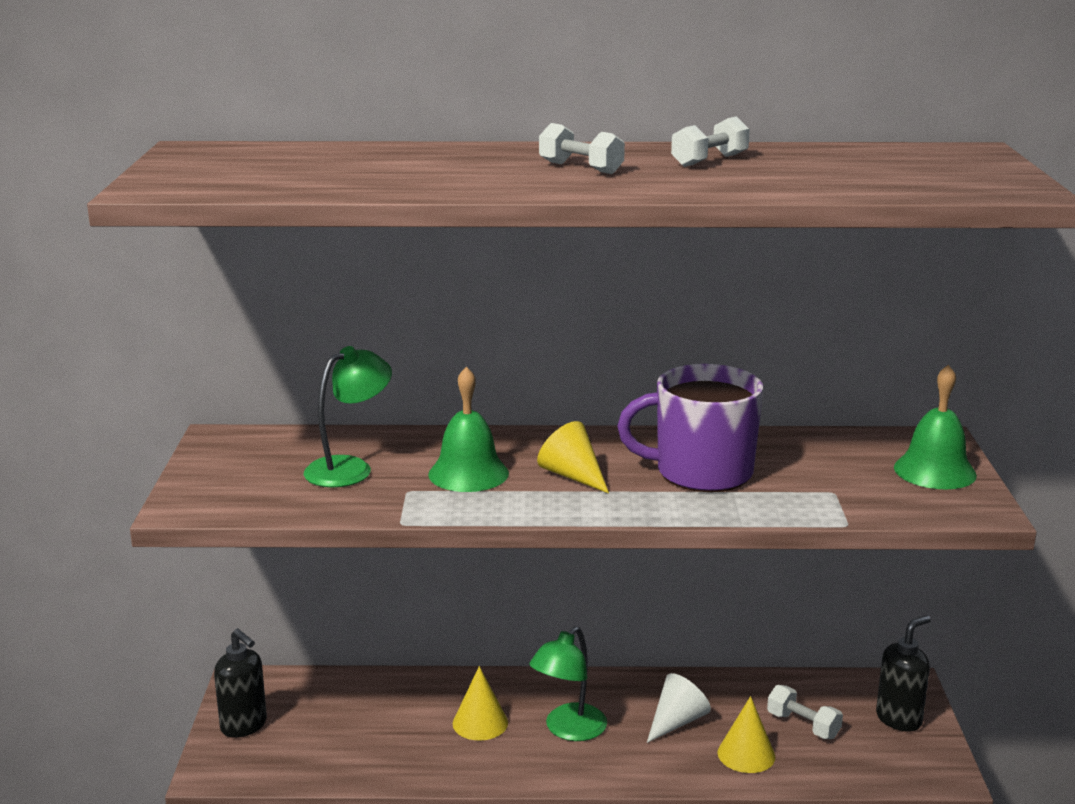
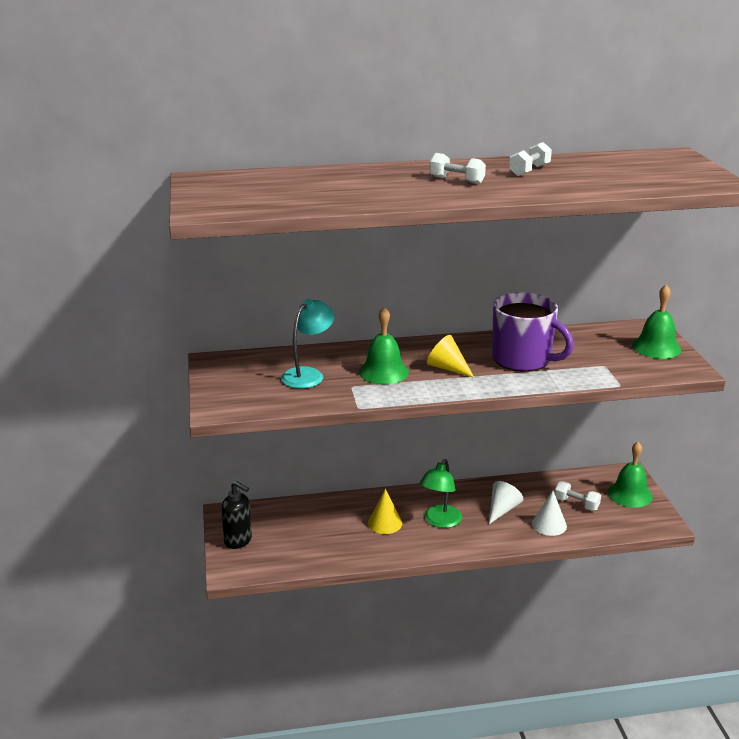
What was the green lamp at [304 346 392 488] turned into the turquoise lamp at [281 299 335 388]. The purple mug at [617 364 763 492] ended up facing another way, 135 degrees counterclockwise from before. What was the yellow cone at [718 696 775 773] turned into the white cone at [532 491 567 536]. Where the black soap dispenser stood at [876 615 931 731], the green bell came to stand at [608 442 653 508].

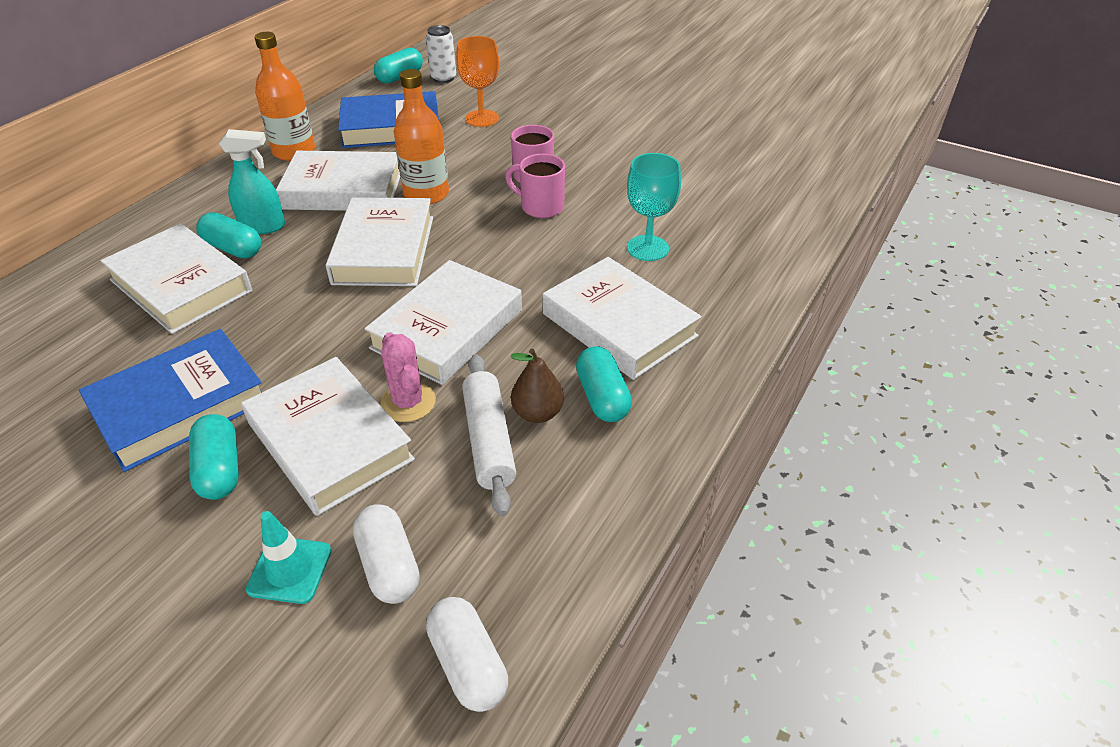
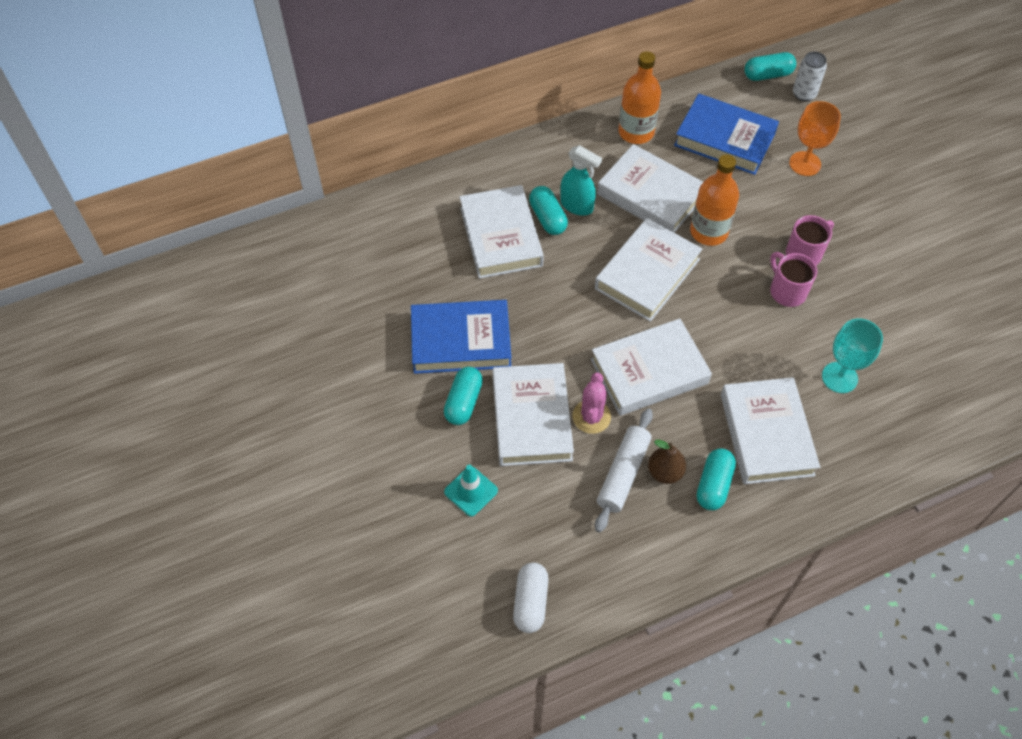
The second view lost the white capsule at [353 504 420 604].

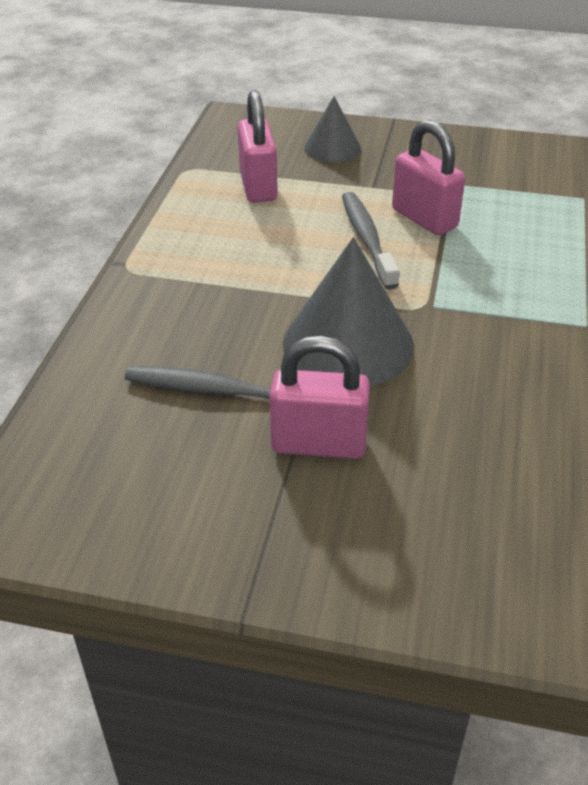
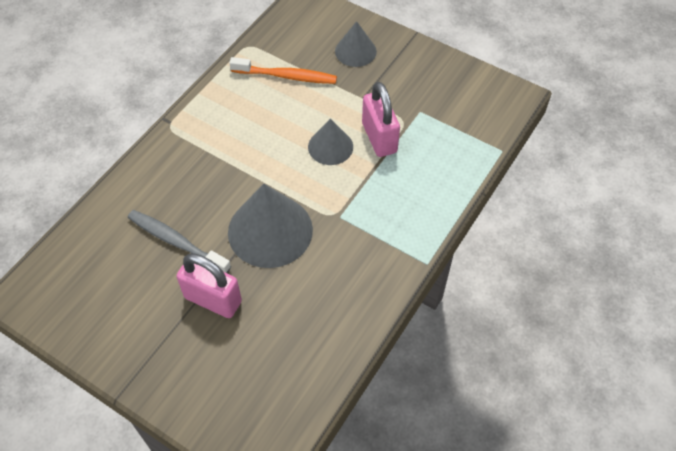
Where the pink padlock stood at [238 90 278 203], the orange toothbrush came to stand at [229 57 337 84]. Where the grey toothbrush stood at [342 192 400 290], the grey cone came to stand at [308 119 353 165].

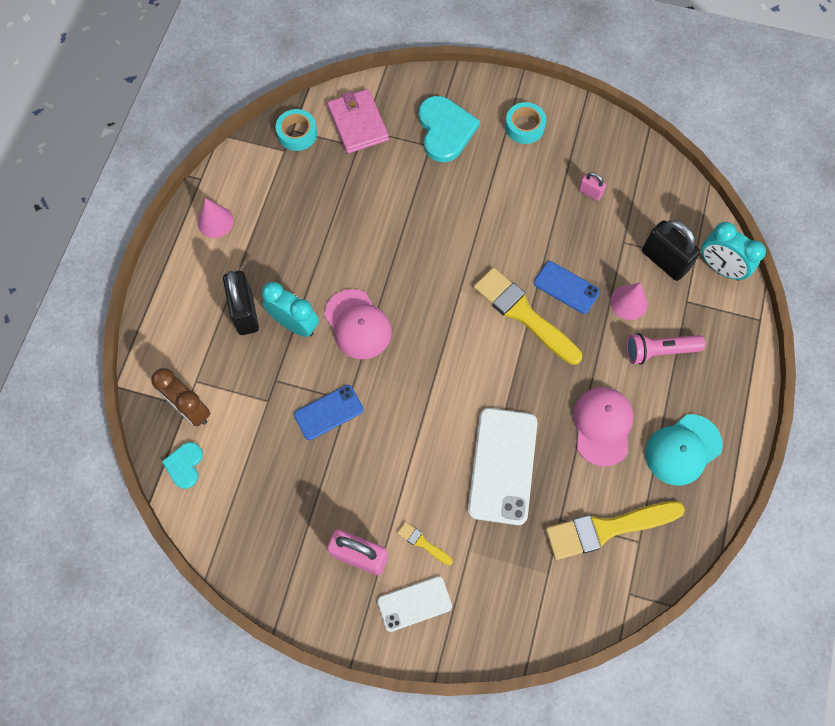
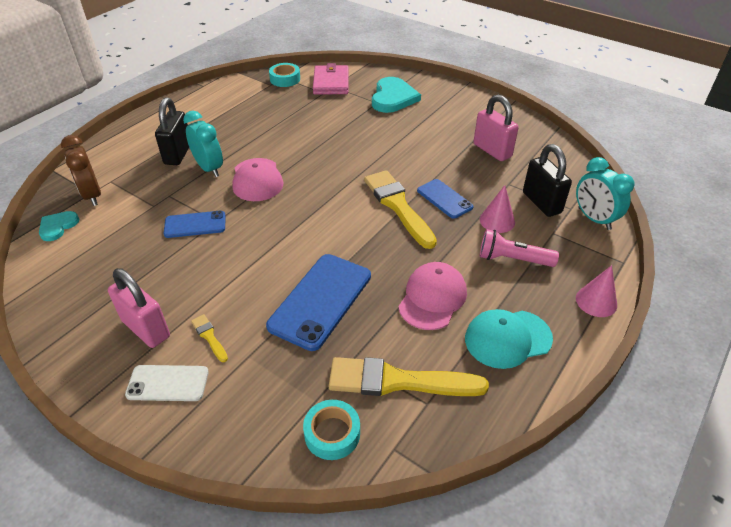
What was the white phone at [468 408 537 525] turned into the blue phone at [266 254 371 351]. The turquoise tape ended up elsewhere, having gone from [505 102 546 144] to [303 400 360 460]. The size of the pink padlock at [578 172 606 201] changed by a factor of 2.00. The pink cone ended up elsewhere, having gone from [198 198 234 238] to [576 265 617 317].

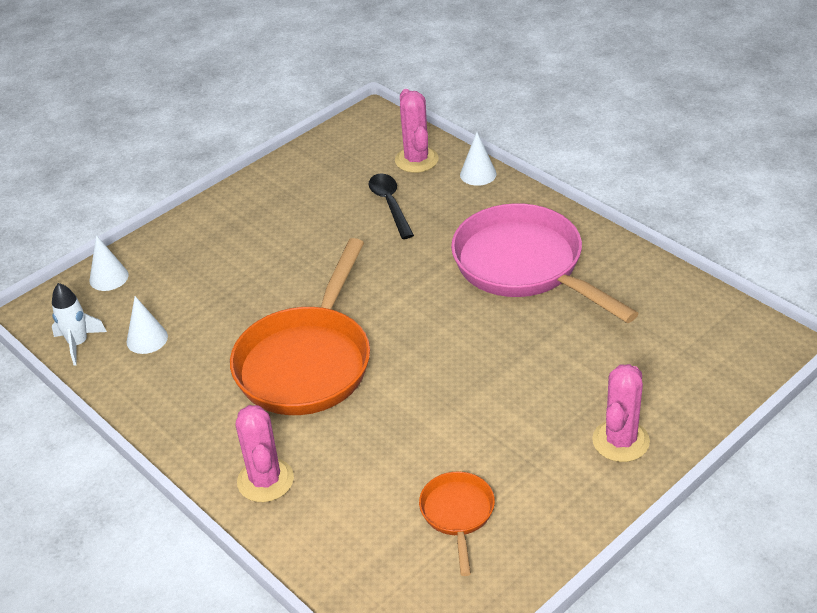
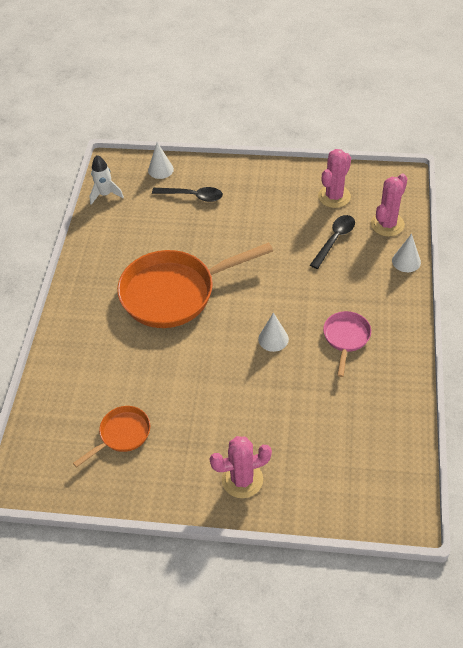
The second view gained the black spoon at [152 187 223 202]. The white cone ended up elsewhere, having gone from [127 296 168 354] to [258 313 289 352]. The pink cactus ended up elsewhere, having gone from [236 405 294 502] to [318 149 351 208]. The size of the pink pan at [451 203 639 323] changed by a factor of 0.48.

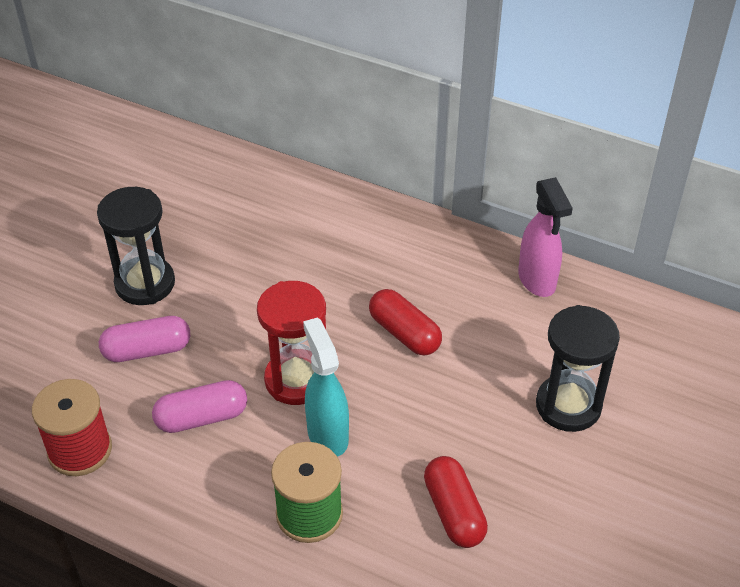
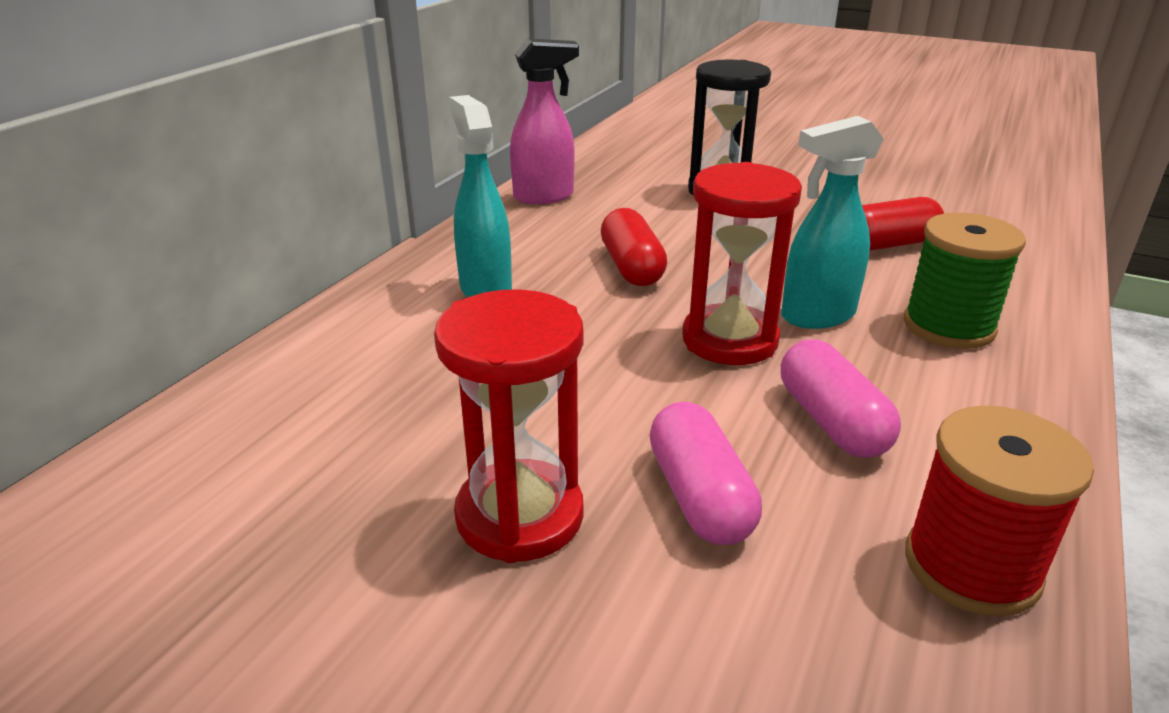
What was the black hourglass at [97 187 175 305] turned into the red hourglass at [434 289 584 563]. The second view gained the turquoise spray bottle at [449 95 512 297]. The red capsule at [369 289 442 356] ended up facing another way, 60 degrees counterclockwise from before.

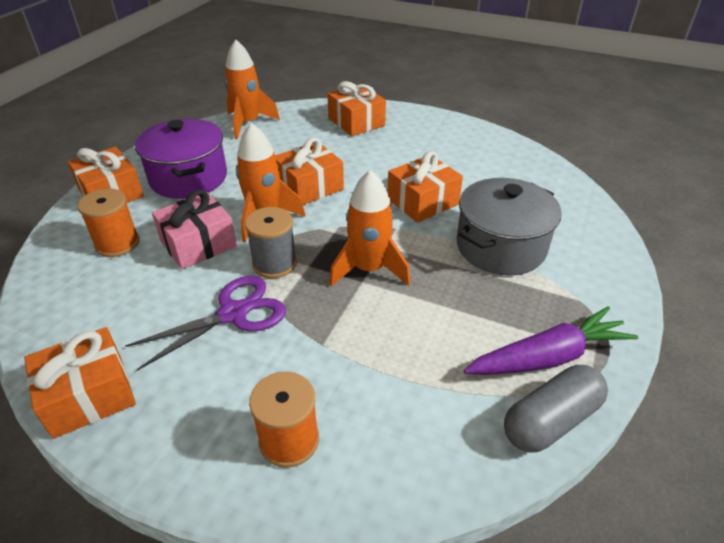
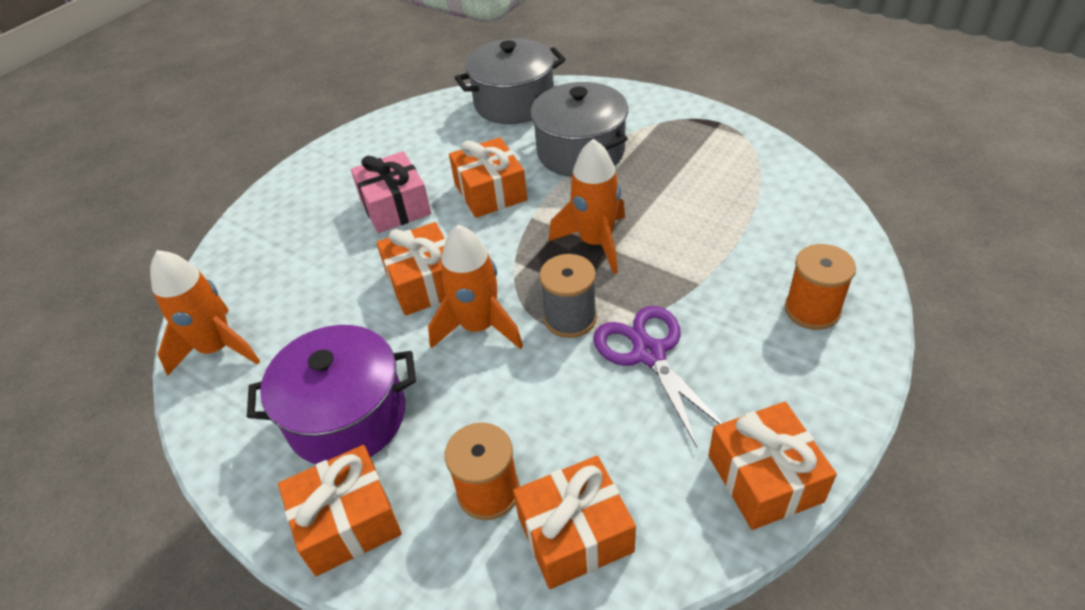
The pink gift ended up elsewhere, having gone from [152 190 237 269] to [351 151 431 233]. The second view gained the grey pot at [455 38 566 124]. The orange gift ended up elsewhere, having gone from [327 81 386 136] to [513 456 636 589]. The second view lost the purple carrot at [464 306 638 375]. The second view lost the grey capsule at [504 365 608 453].

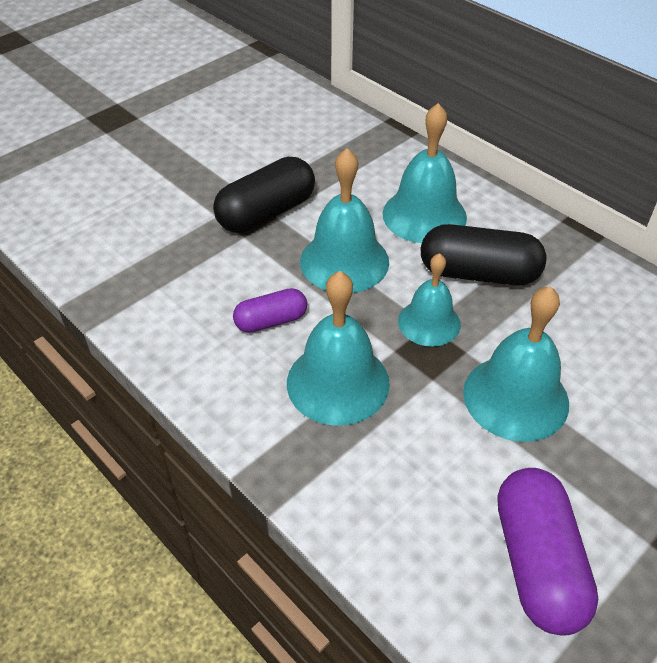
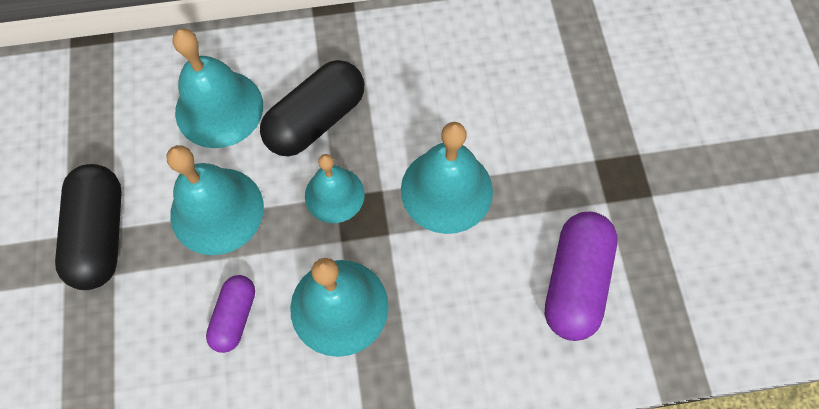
The purple capsule at [497 468 598 636] ended up facing another way, 75 degrees clockwise from before.

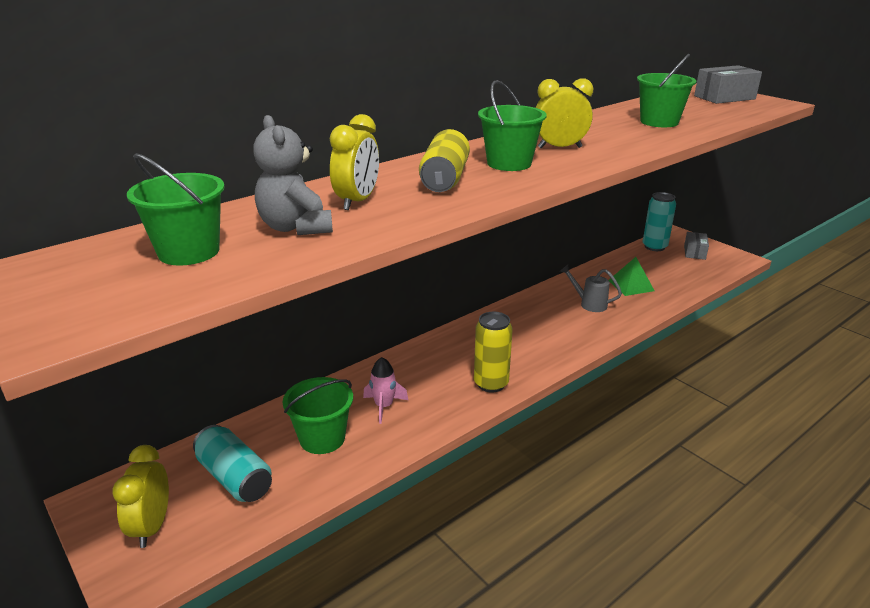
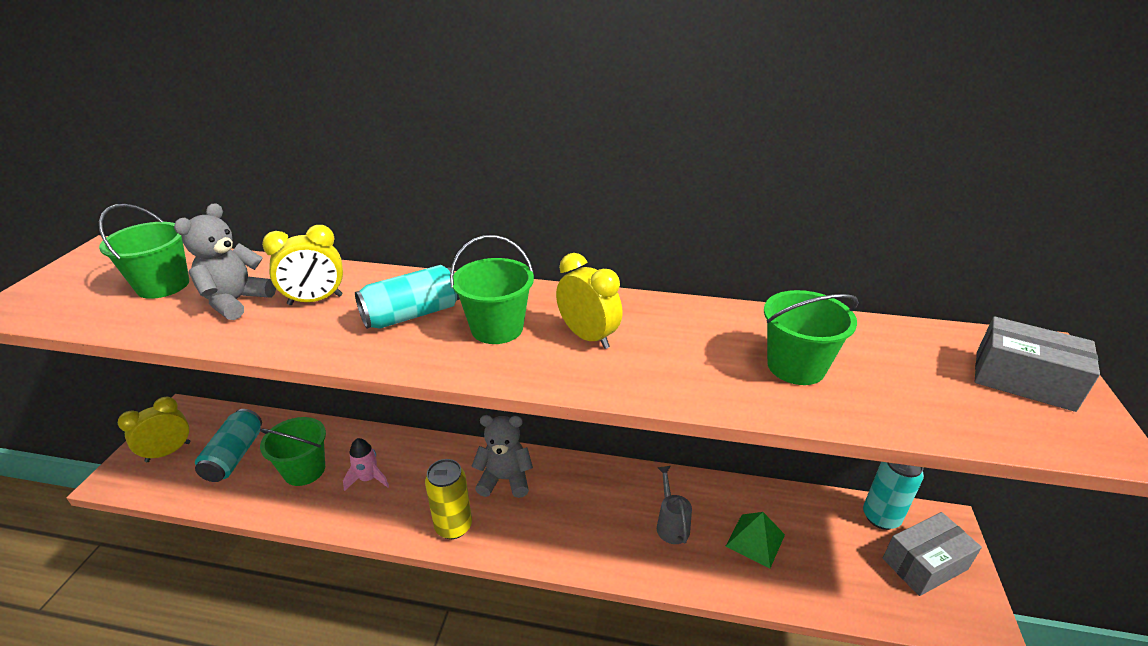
What was the yellow can at [419 129 470 192] turned into the turquoise can at [355 265 460 329]. The second view gained the grey teddy bear at [471 415 533 498]. The size of the grey box at [684 232 709 260] changed by a factor of 1.53.

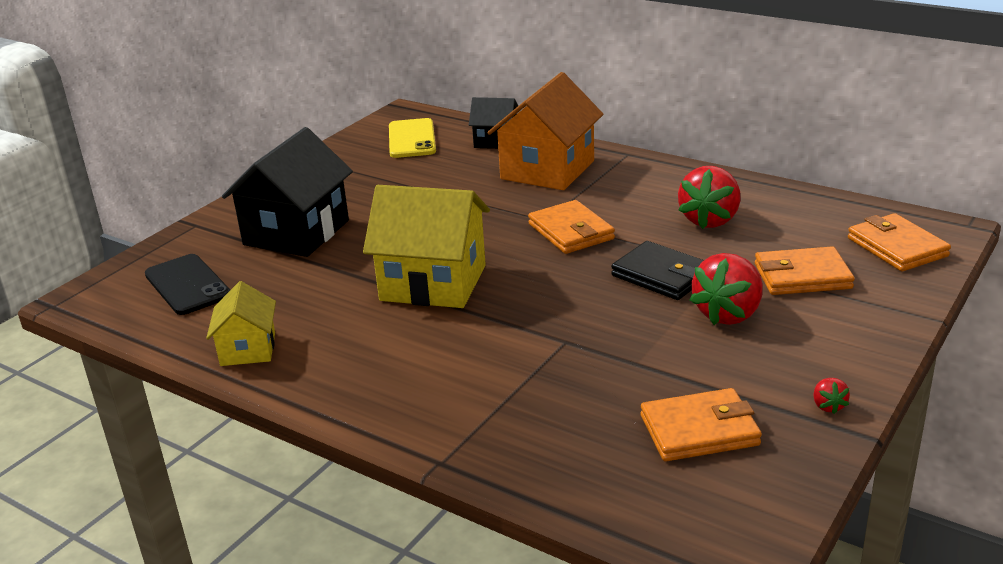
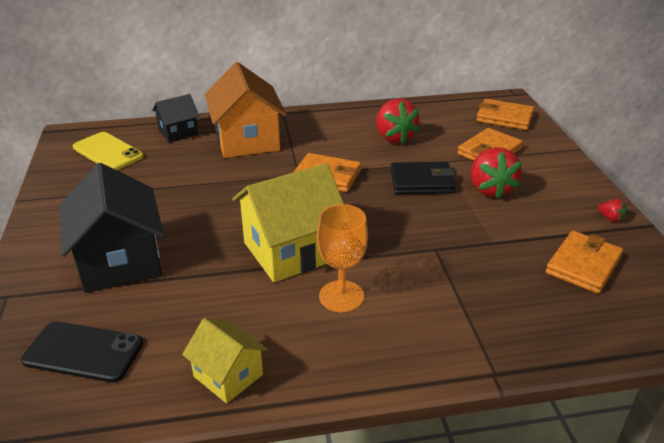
The second view gained the orange goblet at [317 204 368 312].

